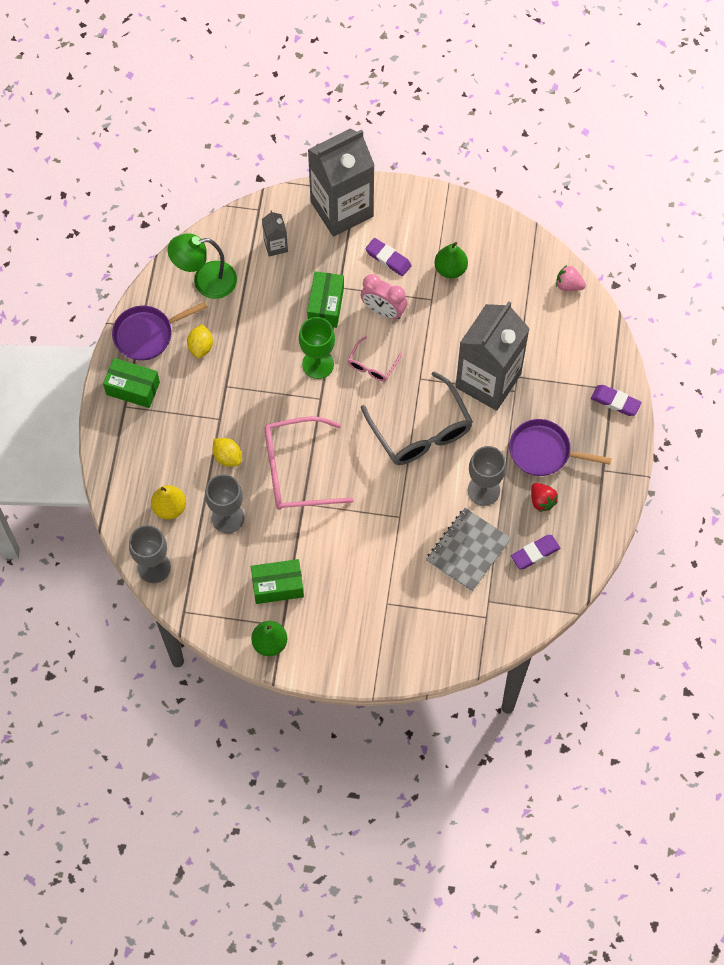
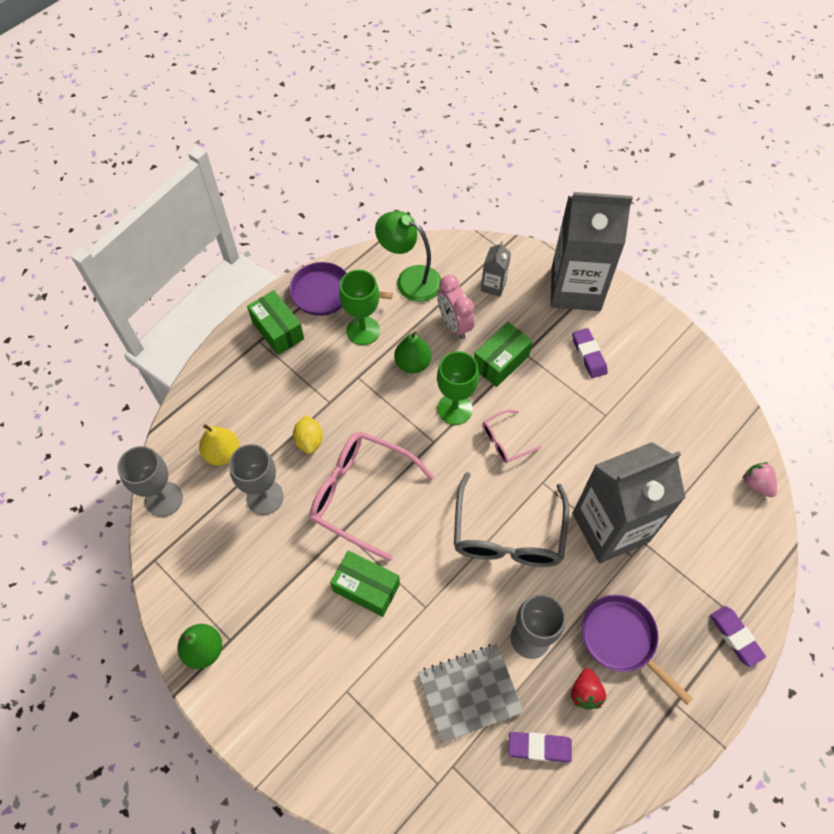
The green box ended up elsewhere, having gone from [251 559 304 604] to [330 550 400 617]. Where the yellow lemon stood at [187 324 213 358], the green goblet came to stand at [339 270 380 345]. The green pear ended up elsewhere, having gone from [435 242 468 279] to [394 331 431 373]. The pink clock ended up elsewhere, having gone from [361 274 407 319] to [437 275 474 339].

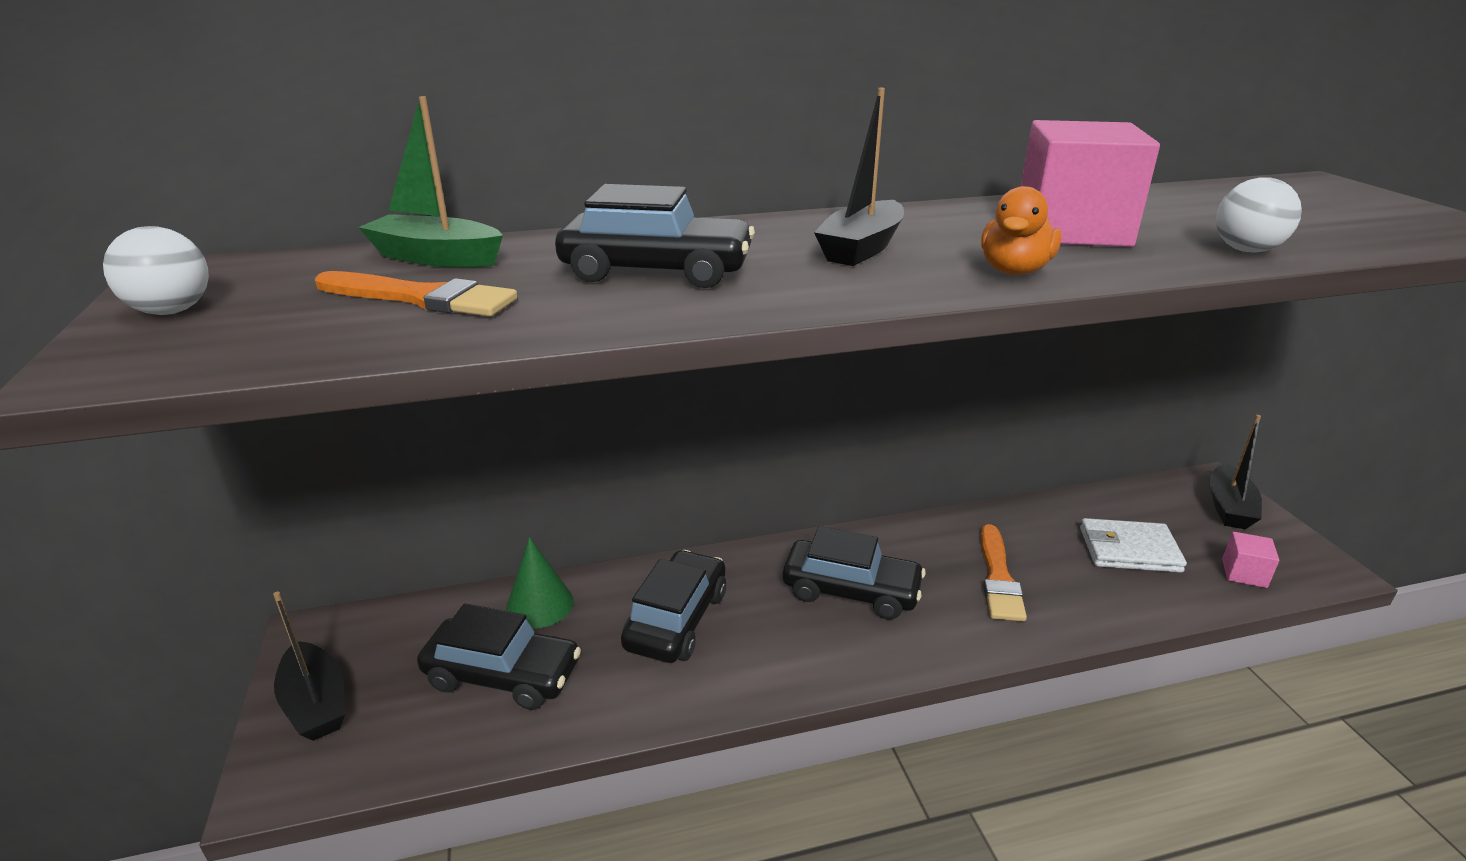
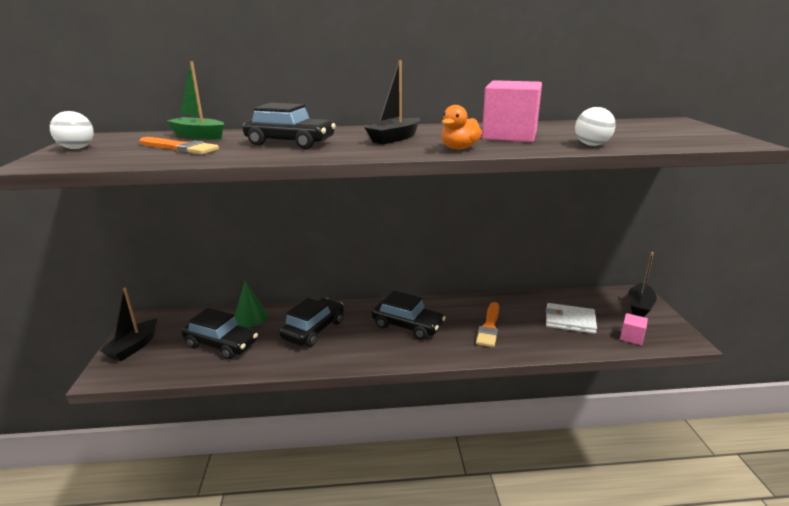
The black boat at [273 592 345 741] ended up facing another way, 45 degrees clockwise from before.

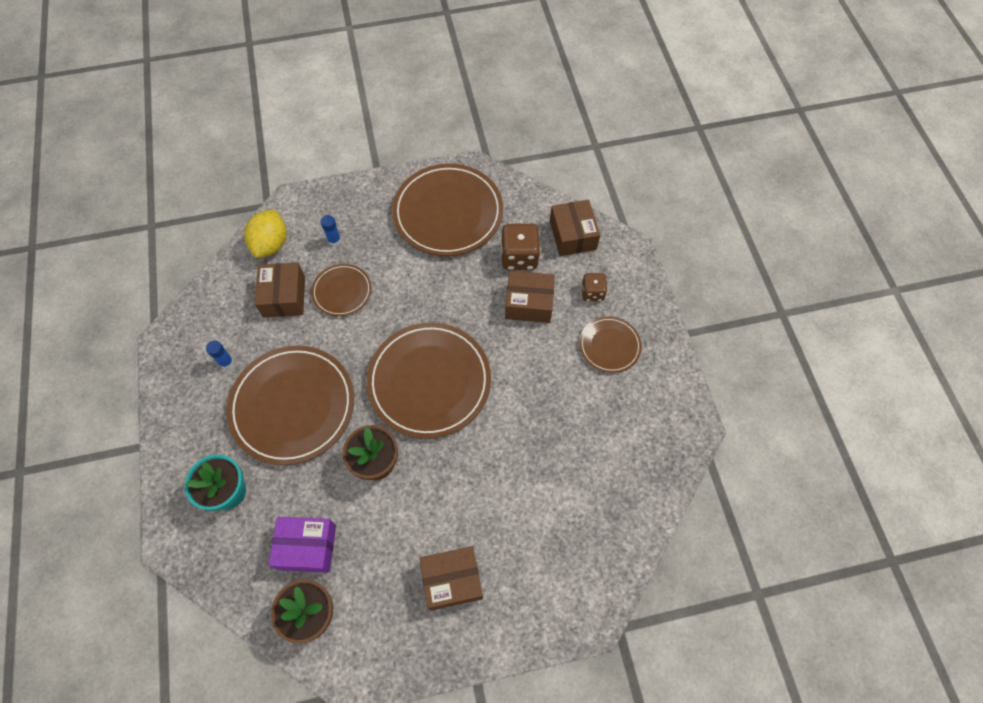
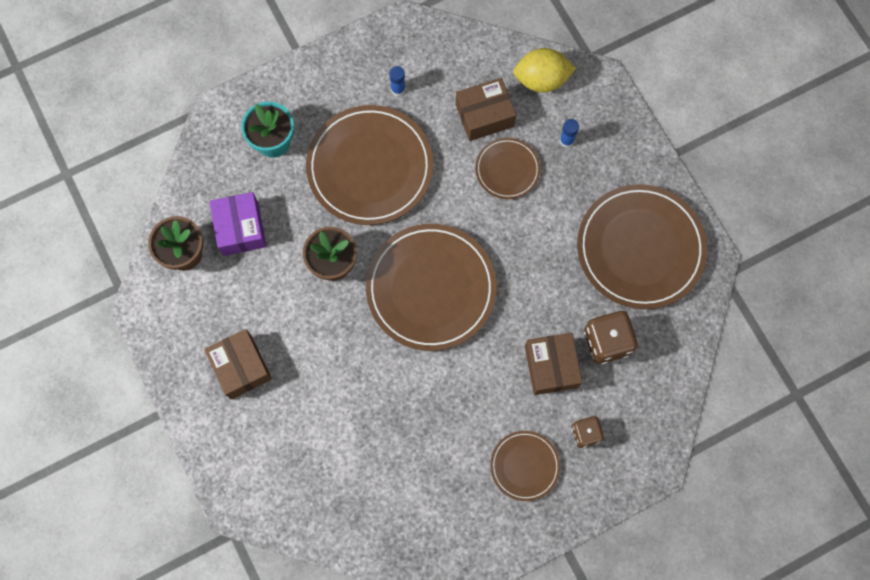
The second view lost the brown box at [550 200 600 256].

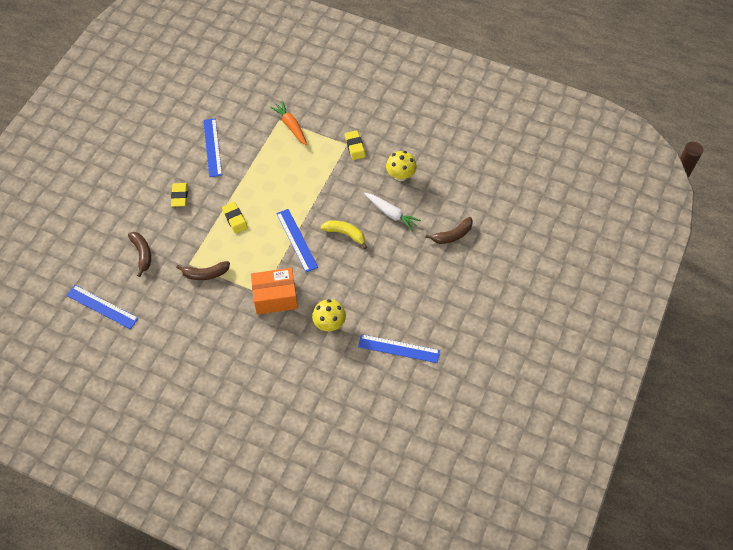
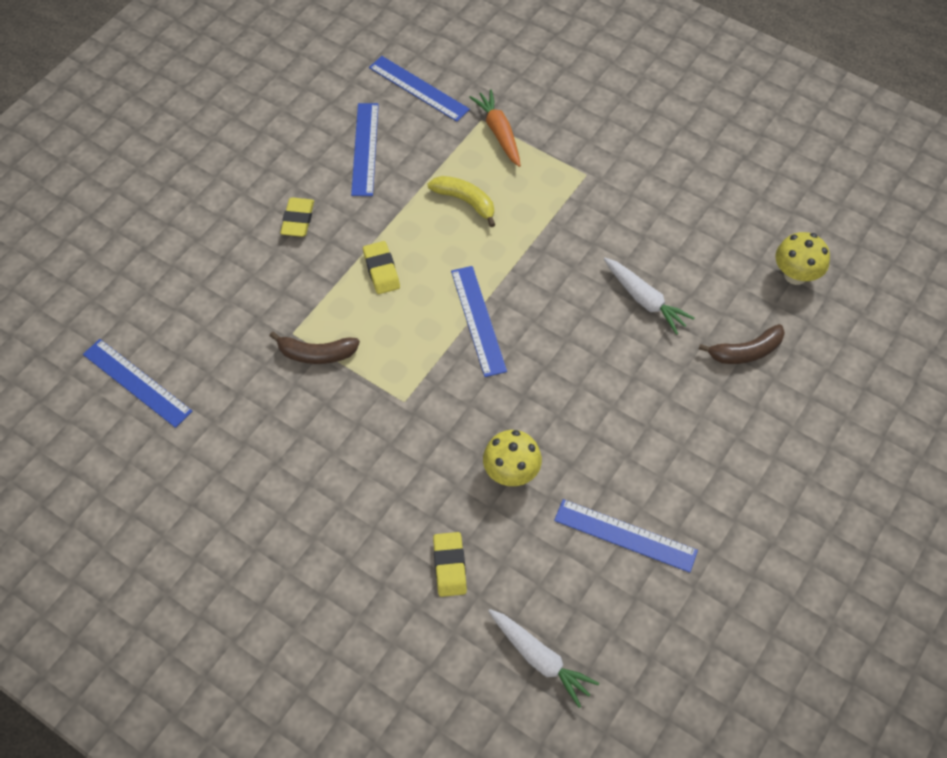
The second view gained the blue ruler at [369 56 470 122]. The yellow banana ended up elsewhere, having gone from [321 220 367 249] to [428 176 495 227]. The yellow eraser ended up elsewhere, having gone from [345 130 366 160] to [433 532 467 597]. The second view gained the white carrot at [488 609 599 708]. The yellow mushroom ended up elsewhere, having gone from [386 151 417 181] to [775 232 830 285]. The second view lost the brown banana at [128 232 151 277]. The second view lost the orange box at [251 268 298 315].

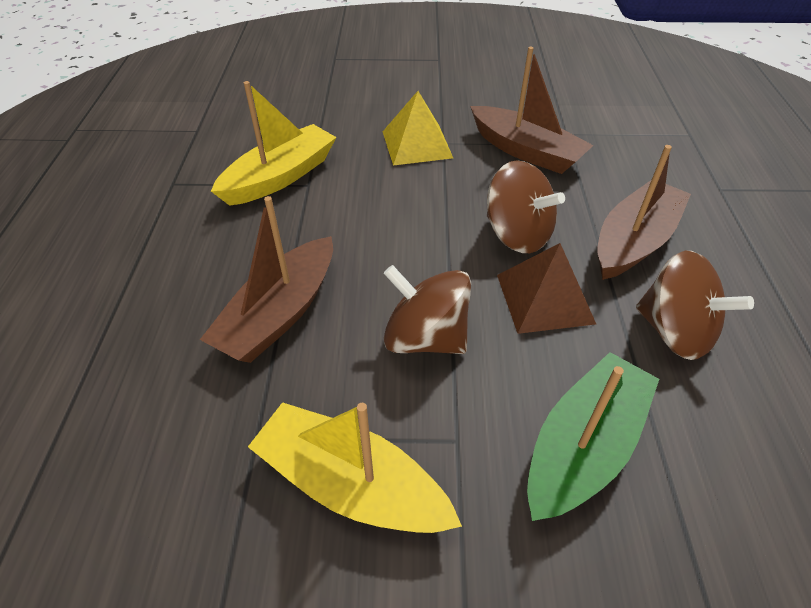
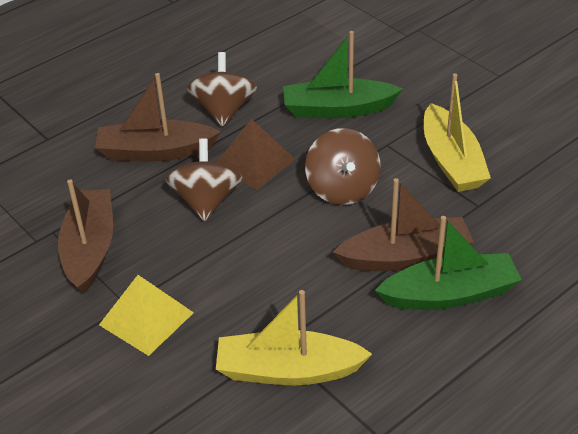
The second view gained the green boat at [375 216 522 310].

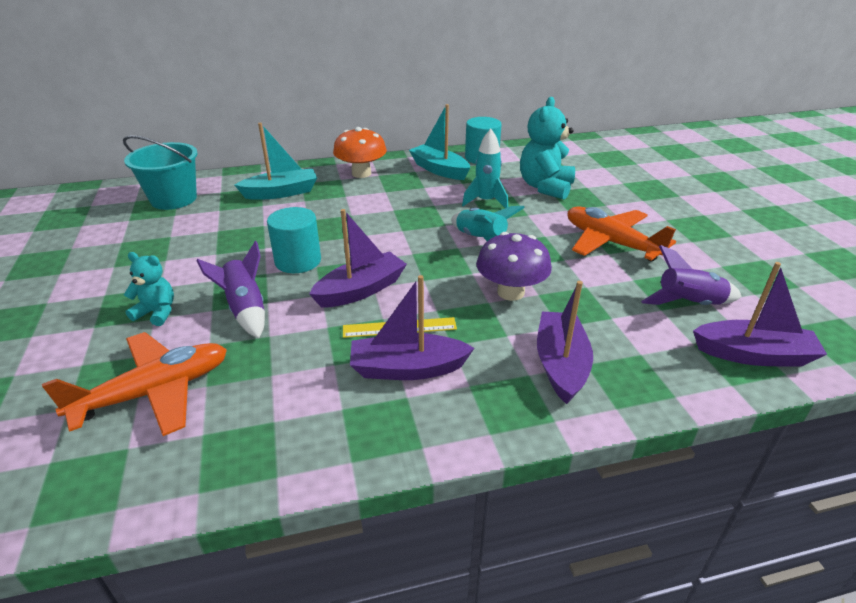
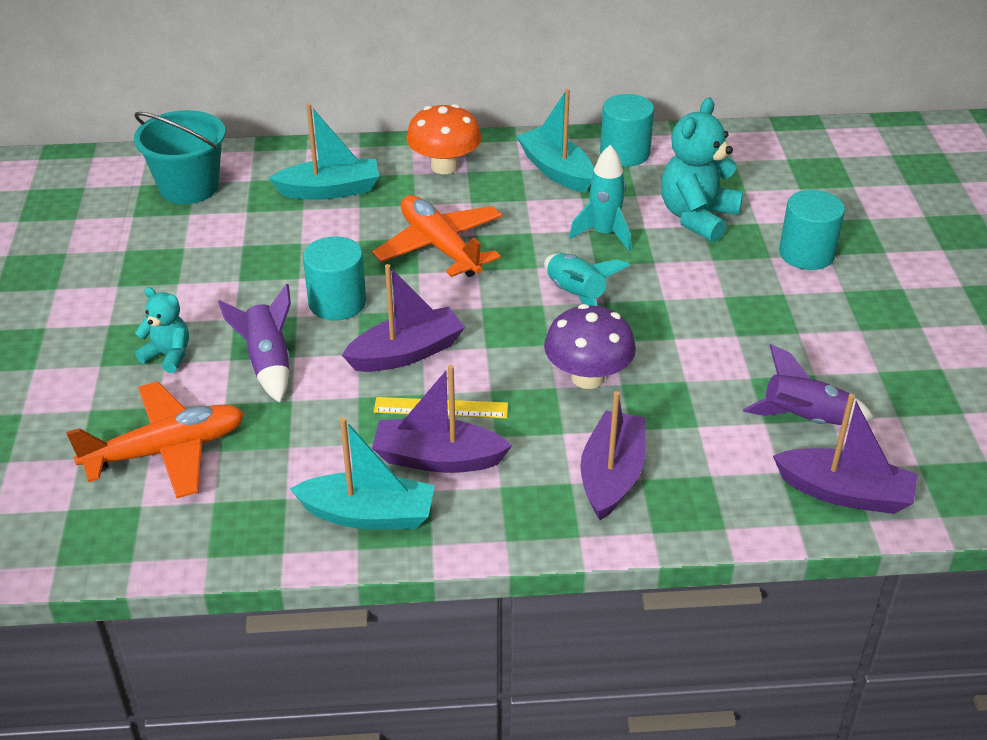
The second view gained the turquoise boat at [290 417 435 529]. The orange plane ended up elsewhere, having gone from [568 206 676 261] to [372 195 502 277]. The second view gained the turquoise cylinder at [779 190 845 270].

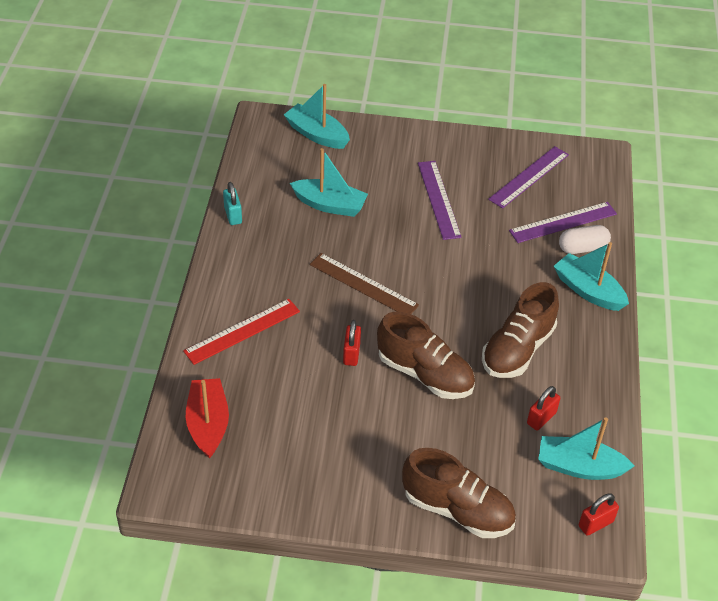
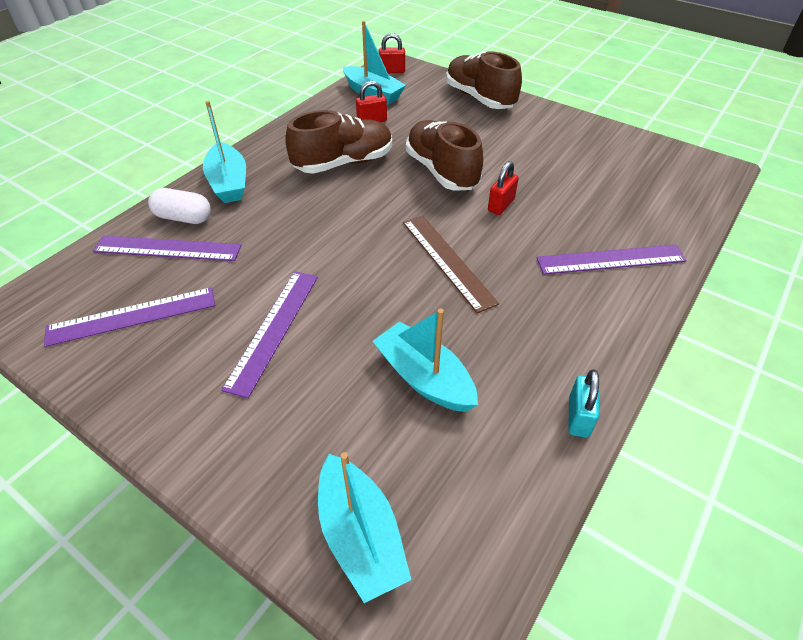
What was the red ruler at [183 299 300 365] turned into the purple ruler at [536 245 687 274]. The second view lost the red boat at [185 378 229 458].

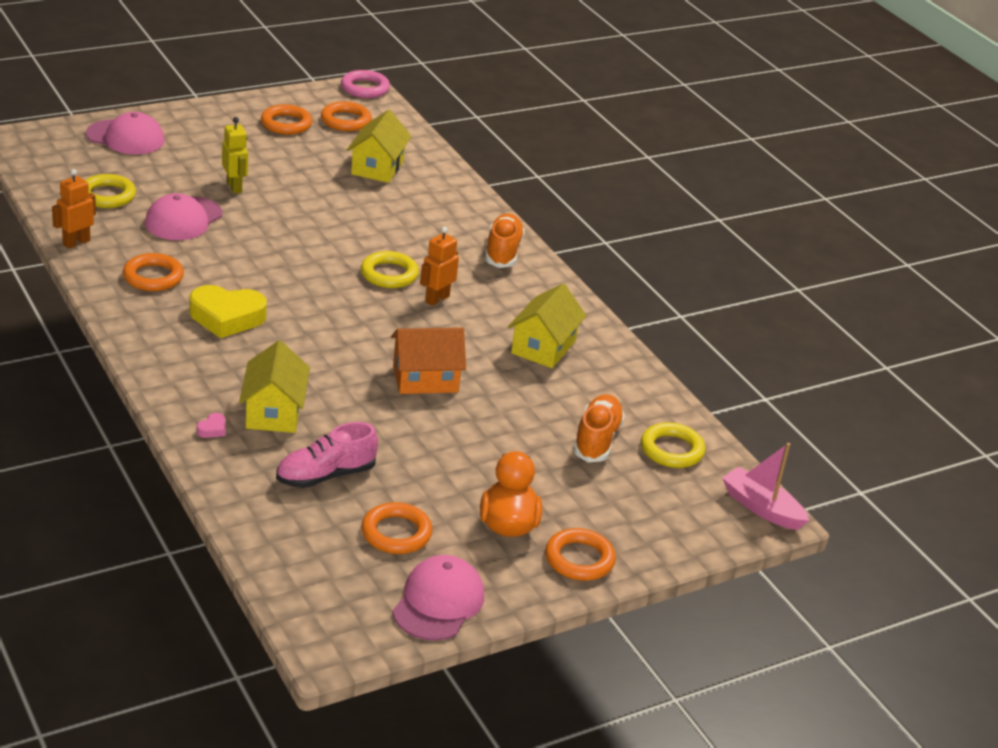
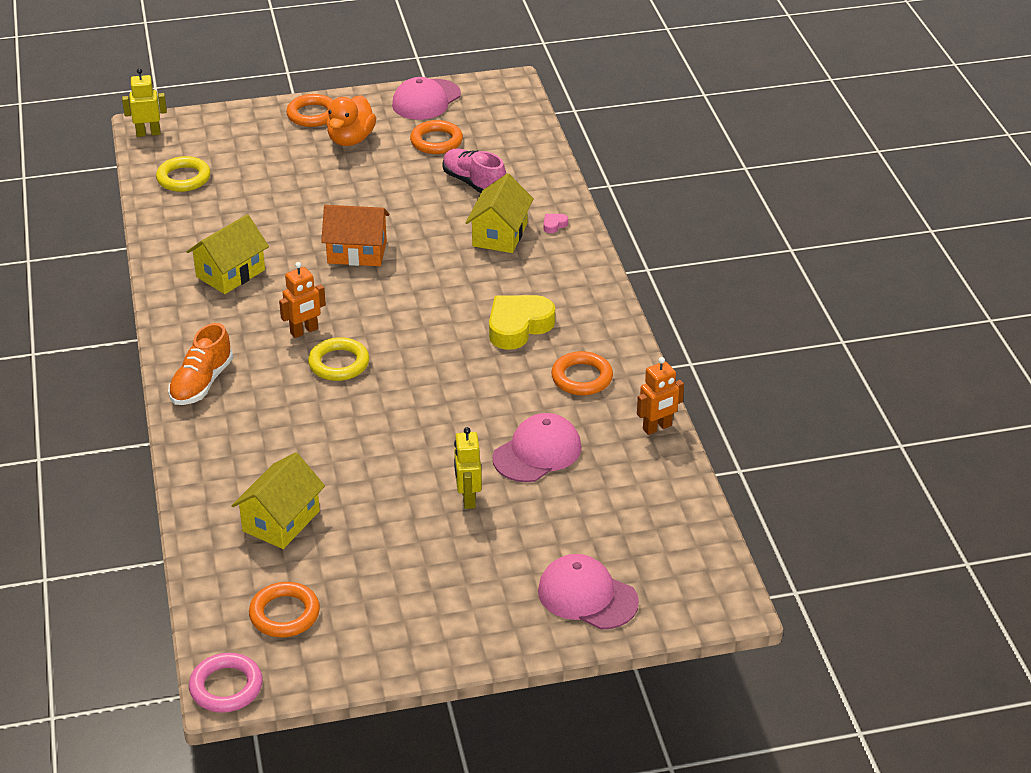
Where the pink boat stood at [722 443 809 530], the yellow robot came to stand at [122 68 167 137]. The pink shoe at [276 422 378 488] ended up facing another way, 120 degrees counterclockwise from before. The yellow heart at [190 285 267 338] ended up facing another way, 60 degrees counterclockwise from before. The second view lost the yellow ring at [85 174 136 208]. The second view lost the orange ring at [261 104 312 135]. The second view lost the orange shoe at [573 394 625 462].

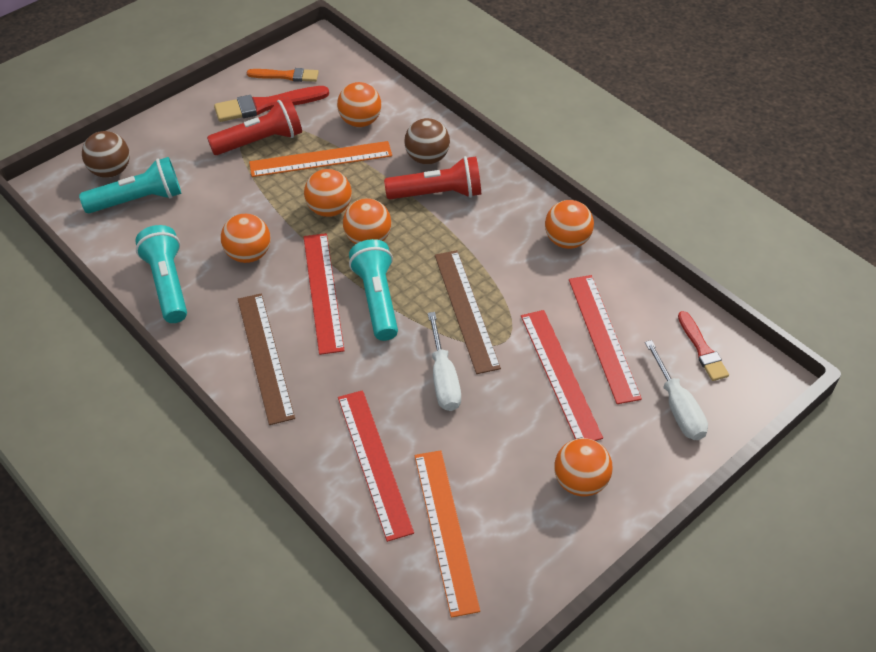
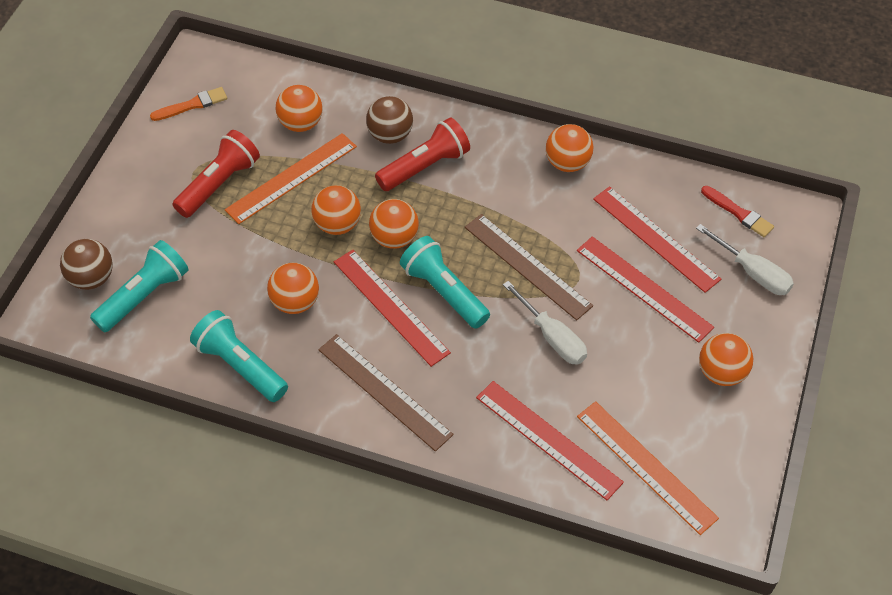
The second view lost the red brush at [214 86 329 122].

